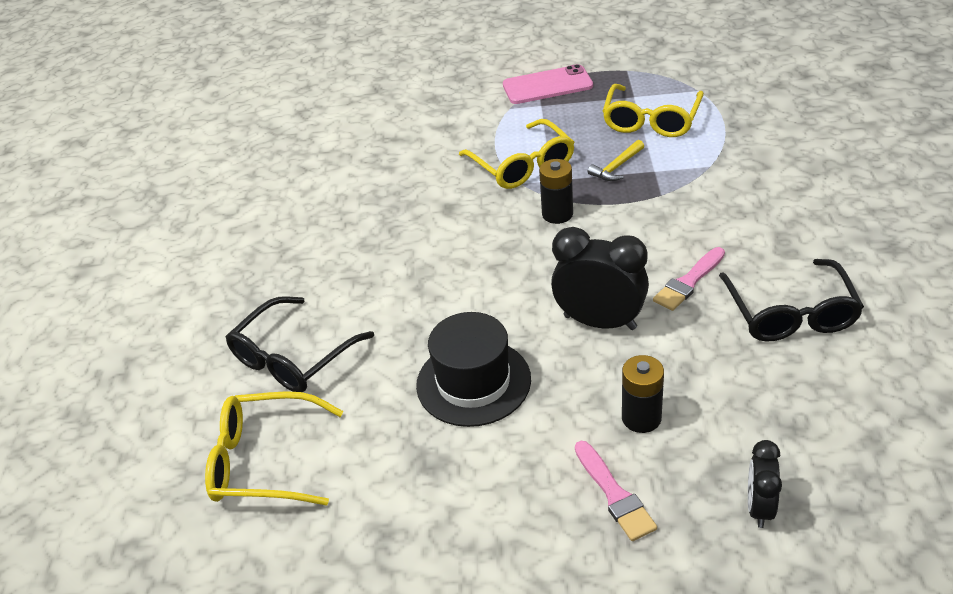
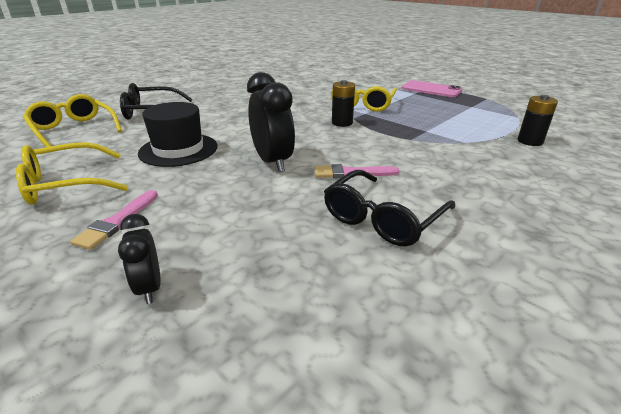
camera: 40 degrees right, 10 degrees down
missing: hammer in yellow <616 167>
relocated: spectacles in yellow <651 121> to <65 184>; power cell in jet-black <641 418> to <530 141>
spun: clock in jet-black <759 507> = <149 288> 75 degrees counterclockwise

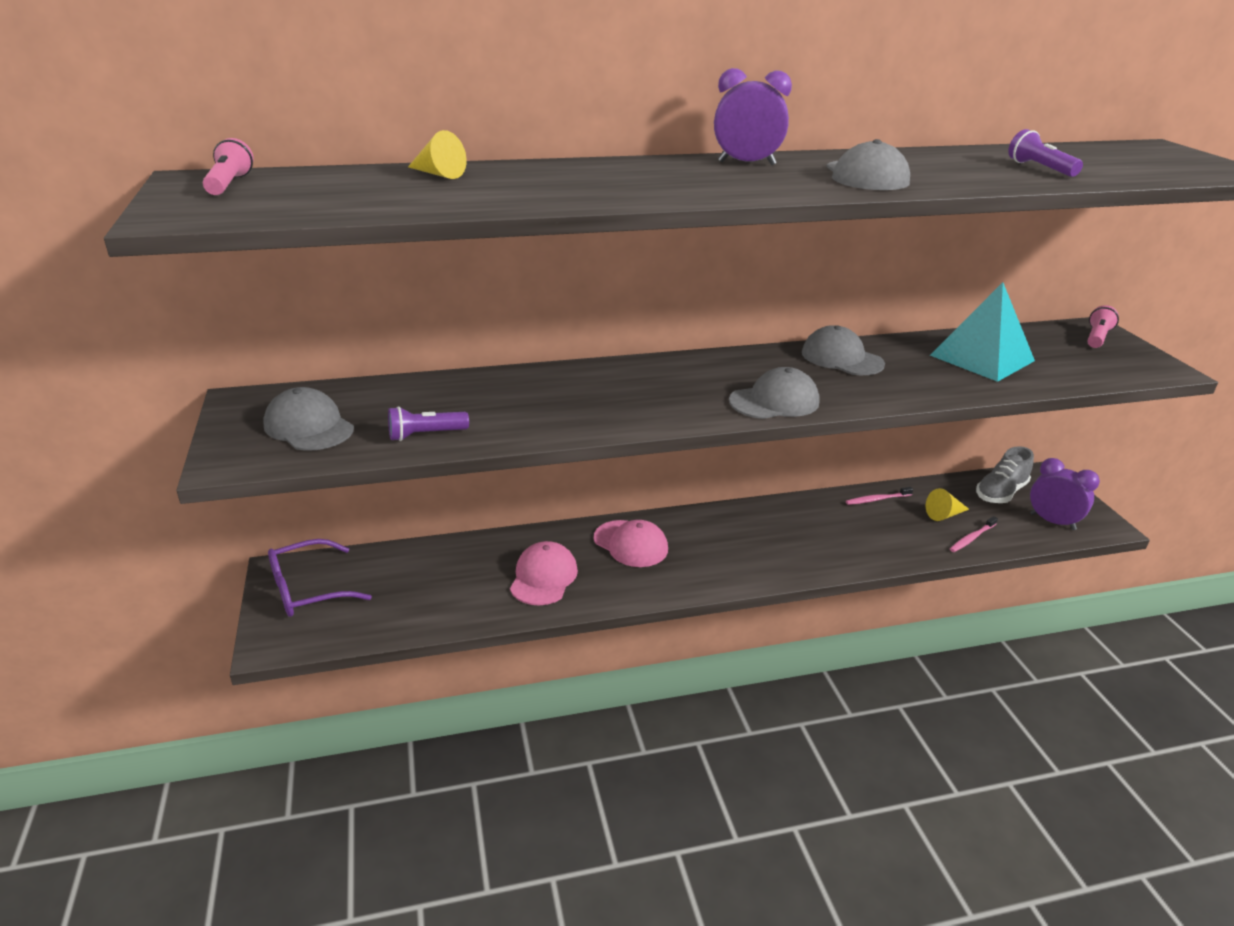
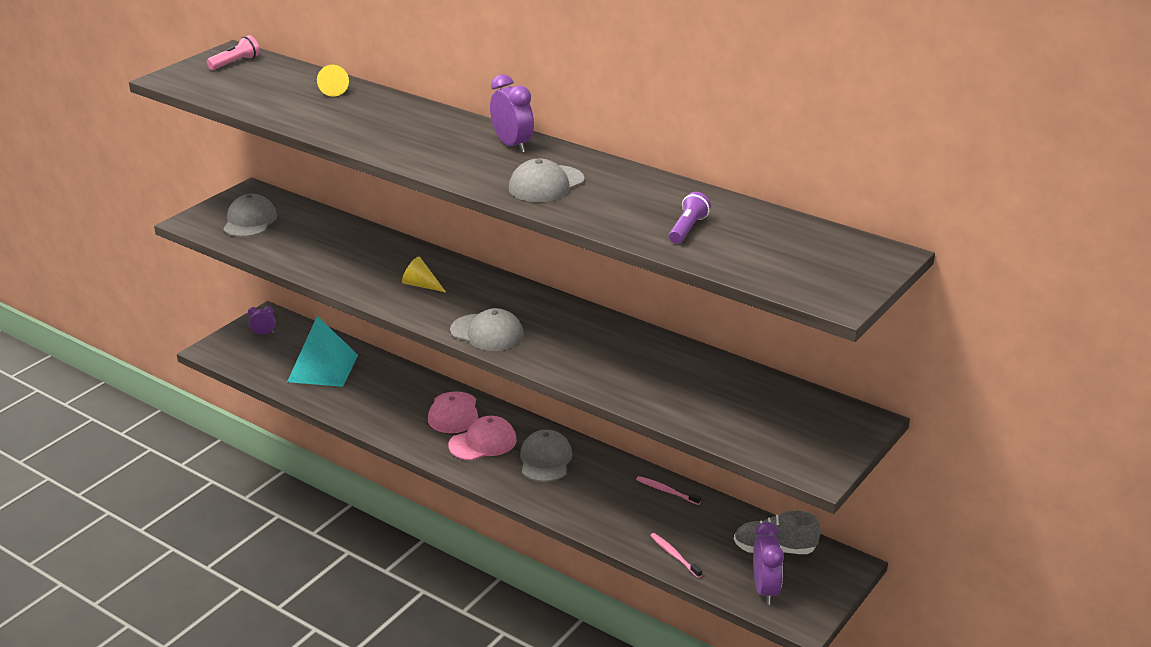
camera: 50 degrees right, 0 degrees up
missing: flashlight in purple <425 435>; flashlight in rosy <1097 337>
relocated: baseball cap in rosy <543 577> to <483 442>; baseball cap in ash-grey <841 358> to <545 460>; solid cone in yellow <944 515> to <421 285>; pyramid shape in teal <982 358> to <322 368>
exchanged: spectacles in purple <307 590> to clock in purple <263 333>
spun: toothbrush in rosy <971 538> = <674 555> 45 degrees clockwise

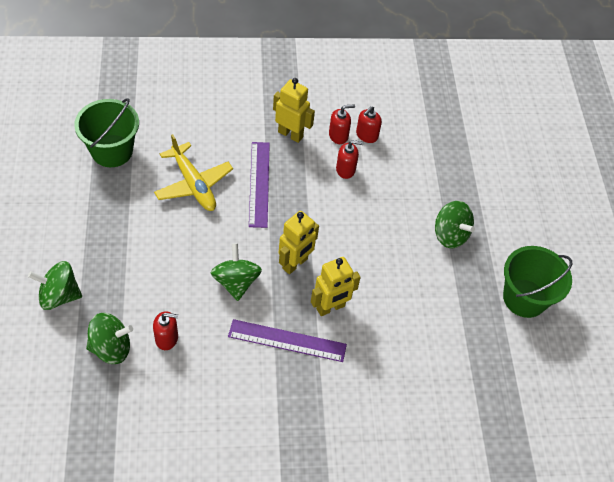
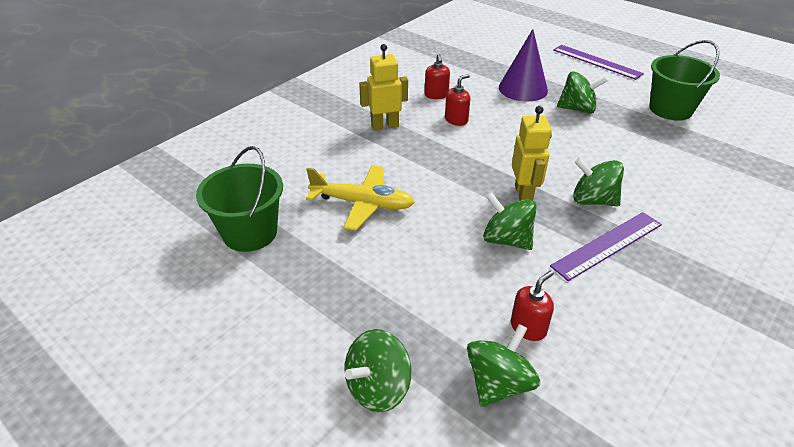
camera: 40 degrees left, 15 degrees down
missing: soap pump in crimson <338 135>
appeared: solid cone in purple <523 89>
relocated: straightedge in purple <259 184> to <596 61>
exchanged: robot in yellow <330 307> to toy top in emerald <593 200>

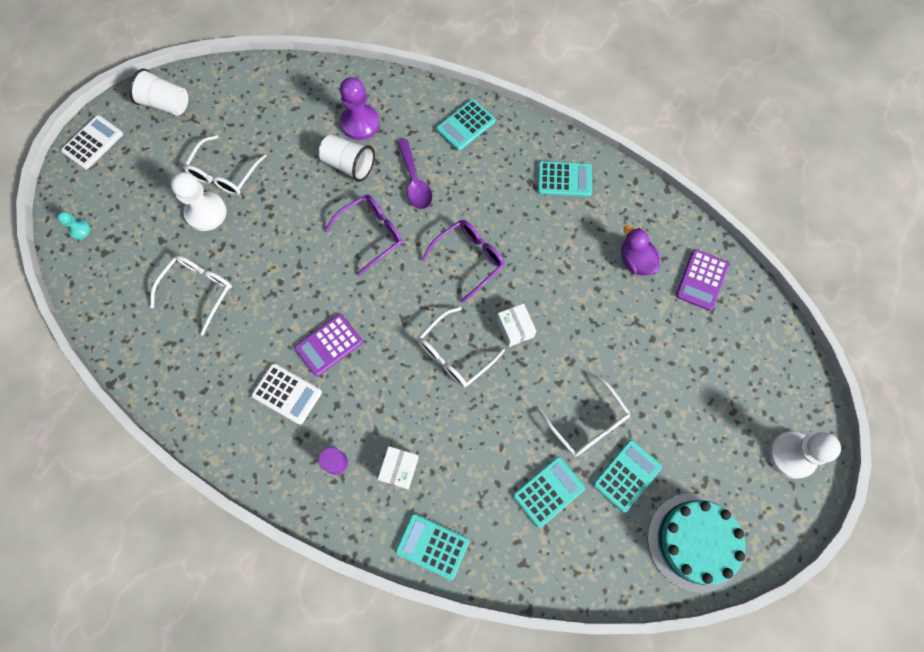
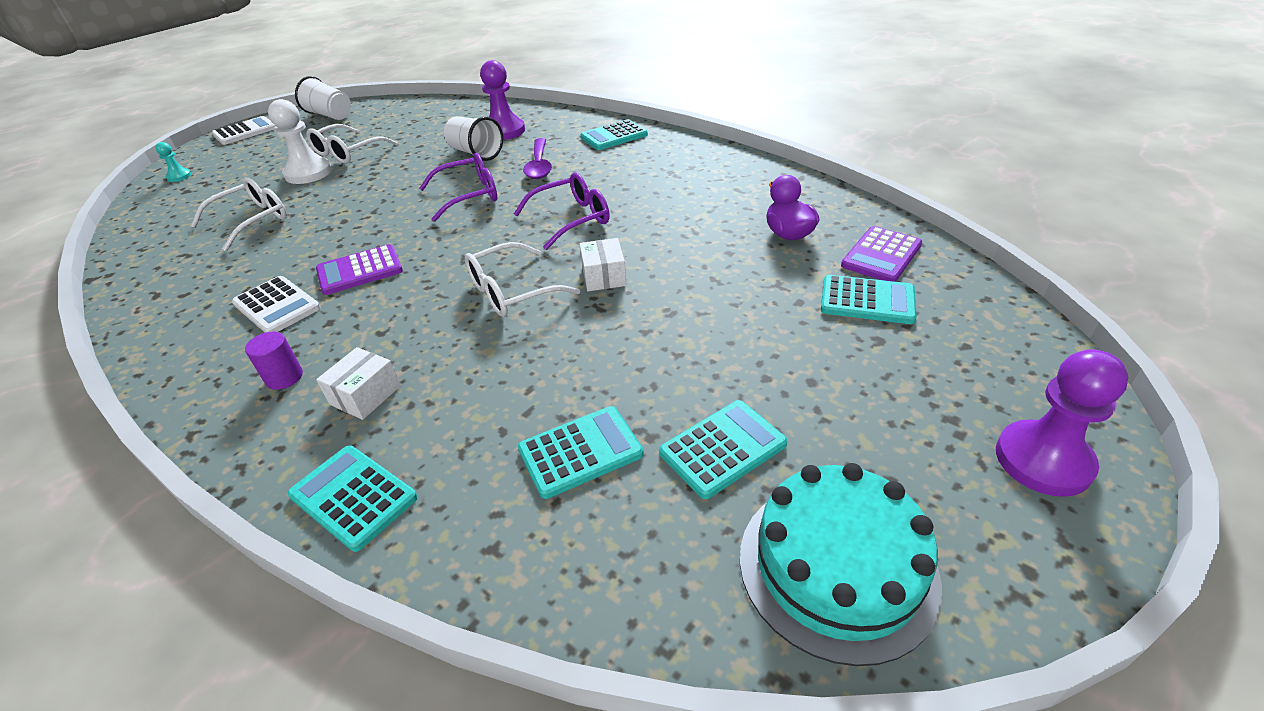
camera: 15 degrees right, 30 degrees down
missing: spectacles in snow-white <587 422>
relocated: adding machine in teal <564 179> to <867 300>
colour: pawn in snow-white <792 455> to pawn in purple <1043 460>

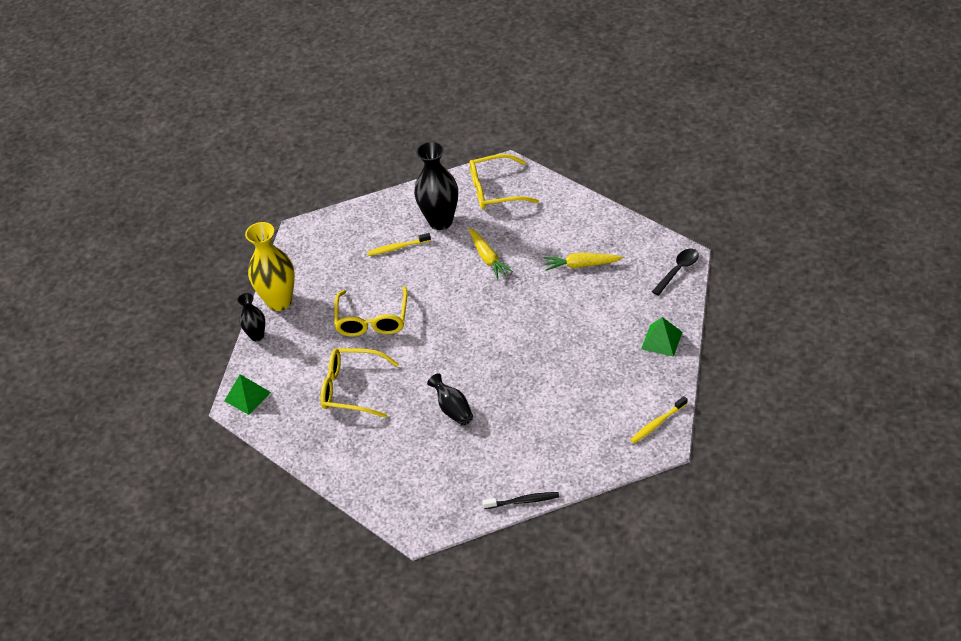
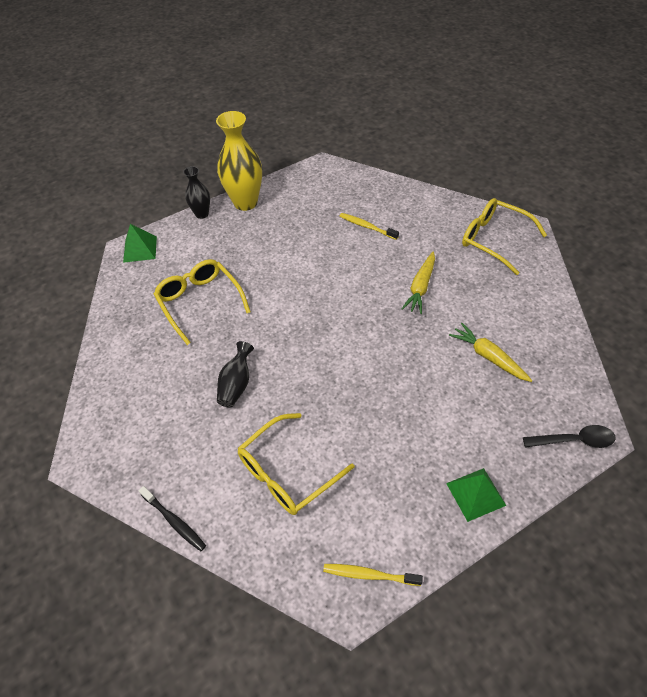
camera: 45 degrees right, 5 degrees up
missing: tall vase in jet-black <440 221>
relocated: spectacles in yellow <372 320> to <287 472>

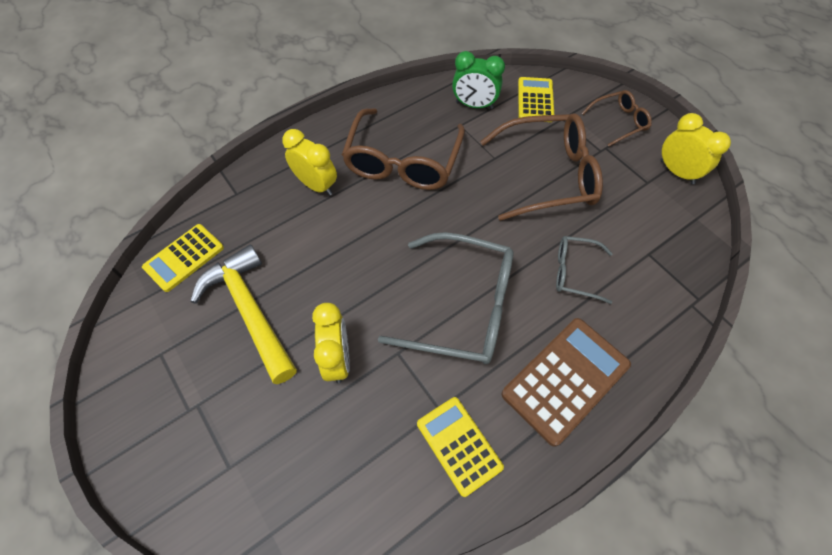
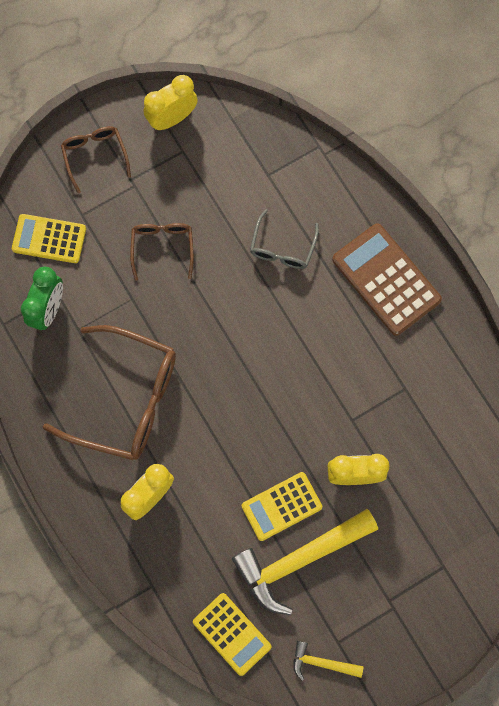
camera: 85 degrees left, 15 degrees up
missing: spectacles in ash-grey <462 307>
appeared: hammer in yellow <322 662>
relocated: adding machine in yellow <459 445> to <281 506>
size: spectacles in russet <548 175> = <162 247> x0.52

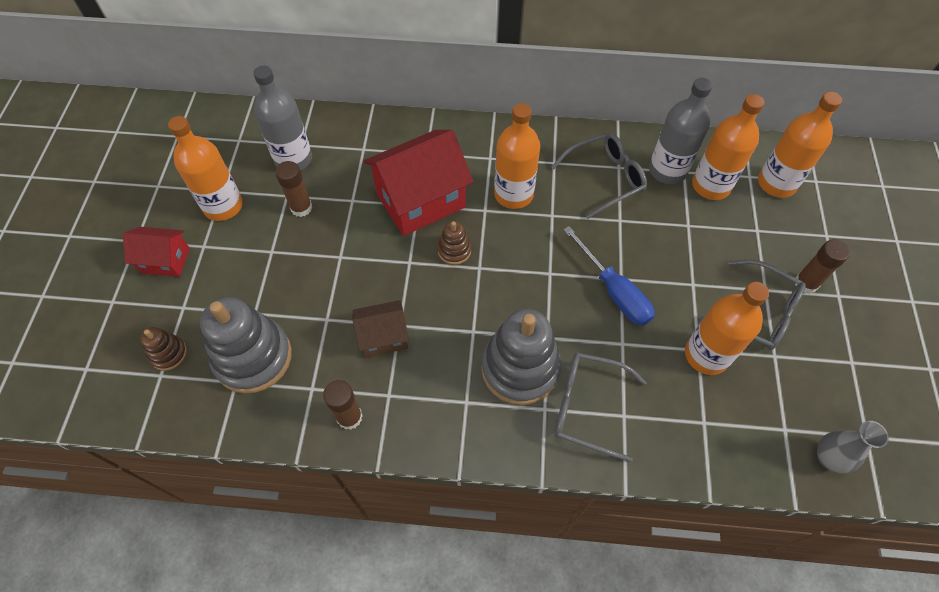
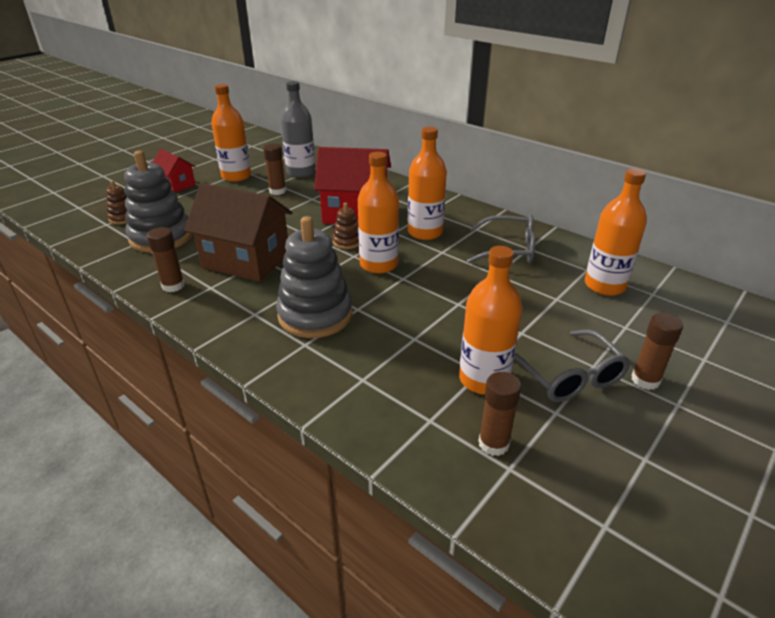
camera: 35 degrees right, 25 degrees down
missing: spectacles in ash-grey <587 407>; screwdriver in royal blue <614 291>; bottle in ash-grey <667 170>; tall vase in ash-grey <829 458>
appeared: stick of glue in russet <493 443>
relocated: bottle in orange <776 183> to <378 264>
size: toy house in russet <383 337> = <246 260> x1.84

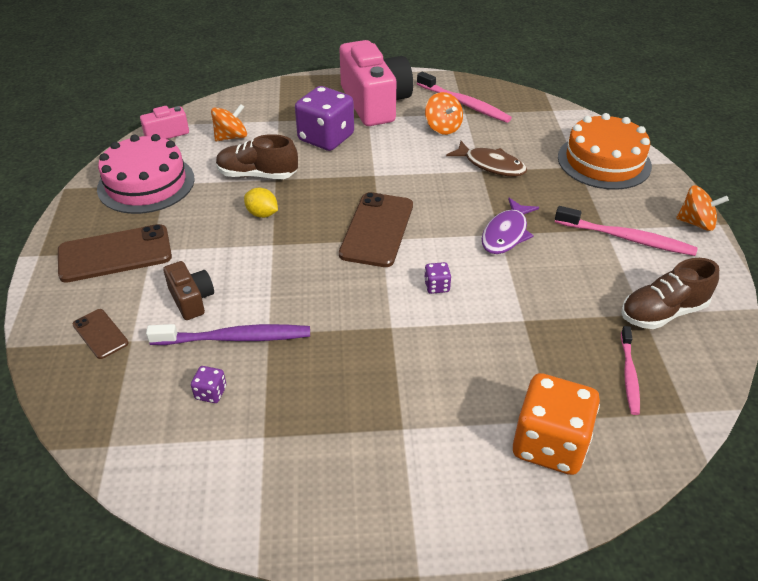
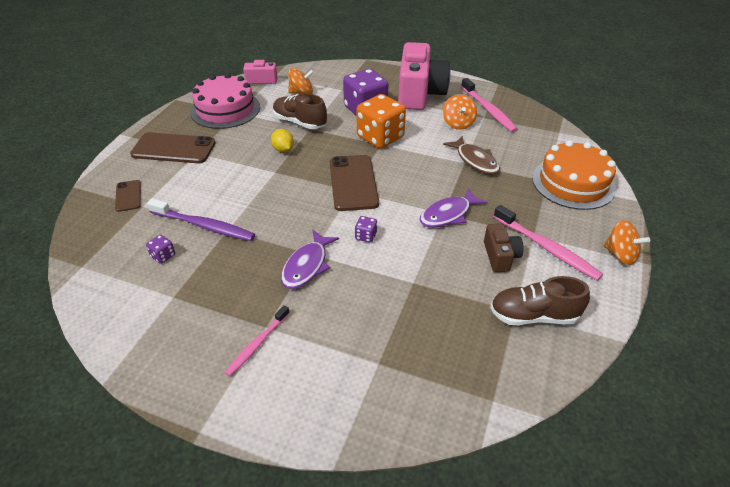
camera: 25 degrees right, 0 degrees up
appeared: fish figure in purple <307 266>
relocated: camera in russet <191 299> to <500 256>; dice in orange <549 444> to <380 137>; toothbrush in rosy <629 374> to <257 344>
spun: mobile phone in russet <377 229> = <353 183> 45 degrees counterclockwise

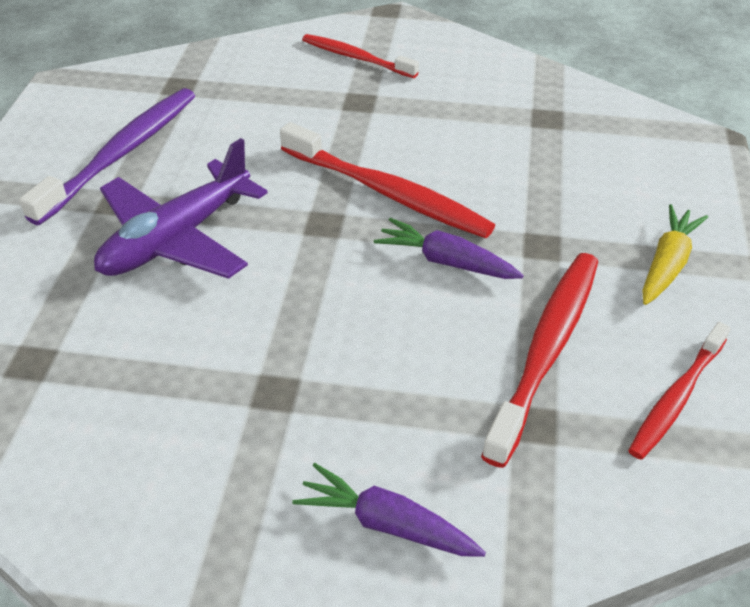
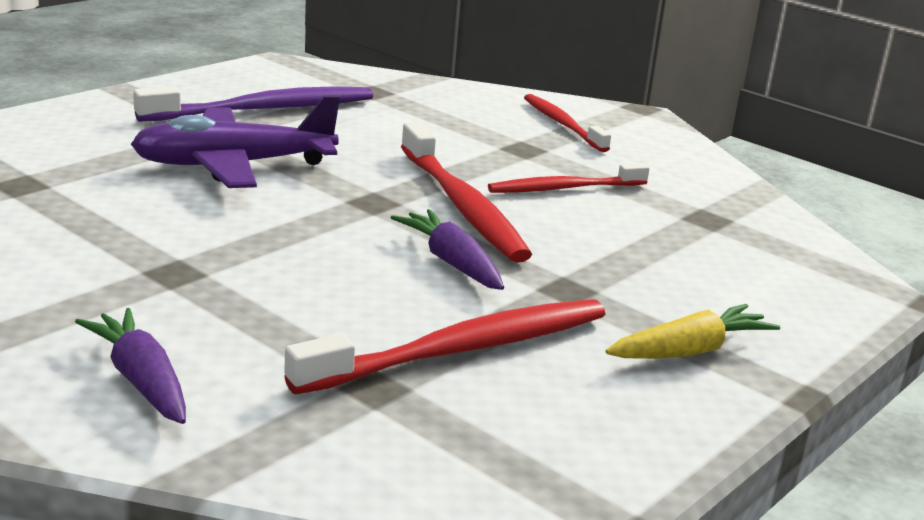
camera: 30 degrees right, 20 degrees down
relocated: toothbrush in crimson <677 397> to <565 188>

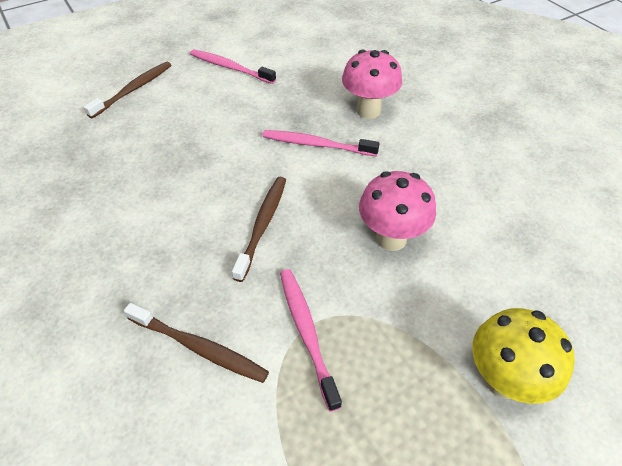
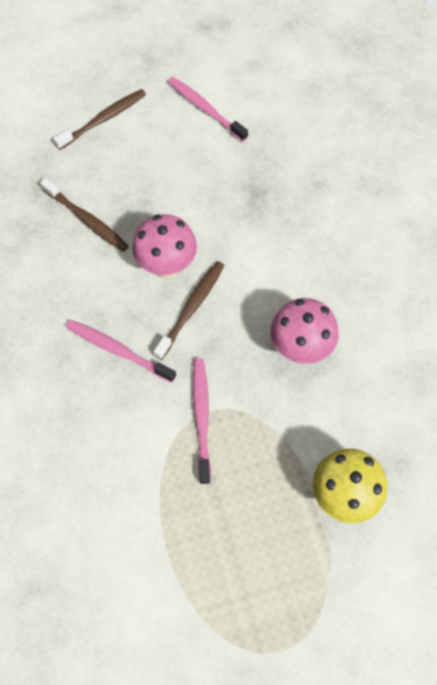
camera: 15 degrees right, 15 degrees up
relocated: toothbrush in russet <200 348> to <87 220>; toothbrush in rosy <316 144> to <117 350>; fungus in rosy <368 110> to <167 267>

